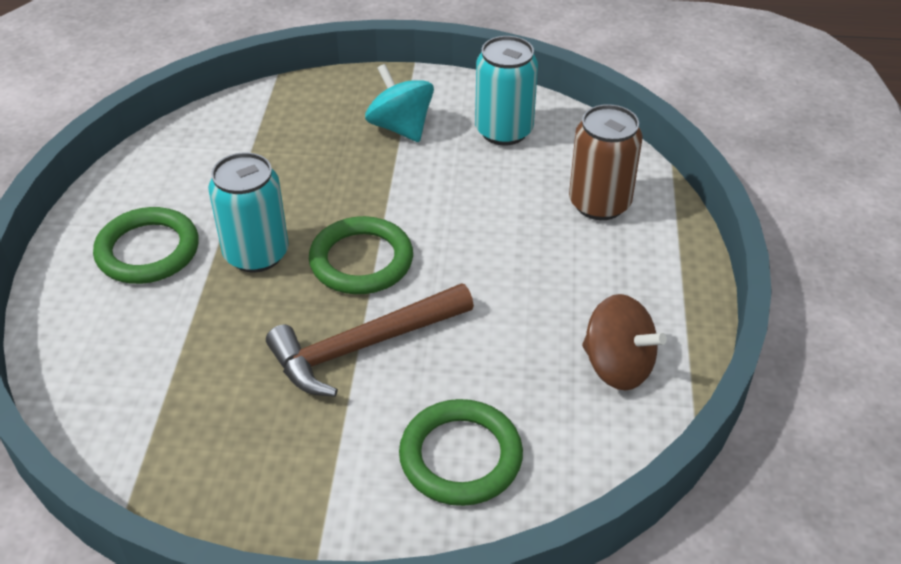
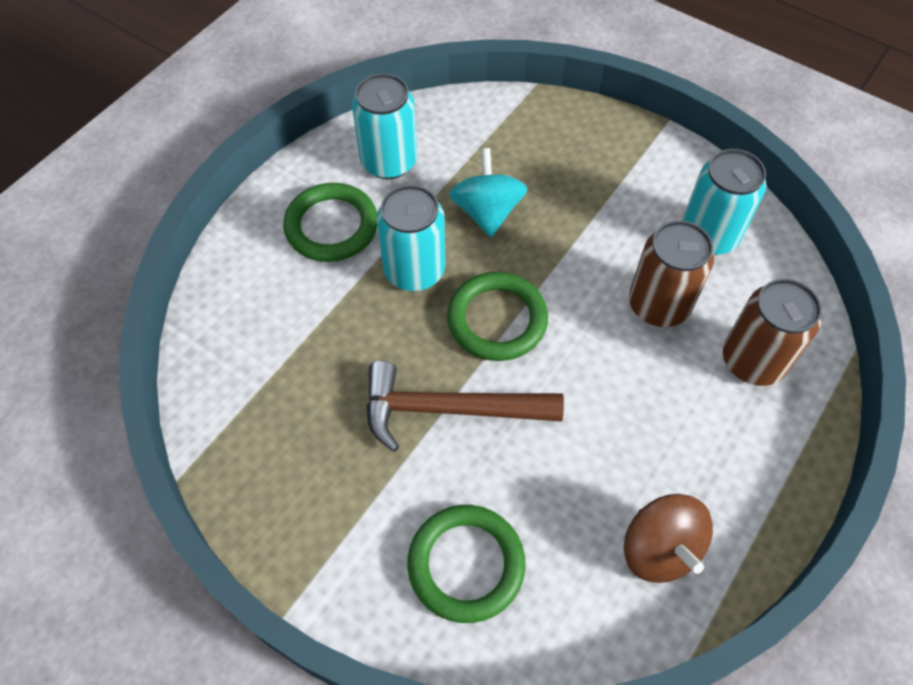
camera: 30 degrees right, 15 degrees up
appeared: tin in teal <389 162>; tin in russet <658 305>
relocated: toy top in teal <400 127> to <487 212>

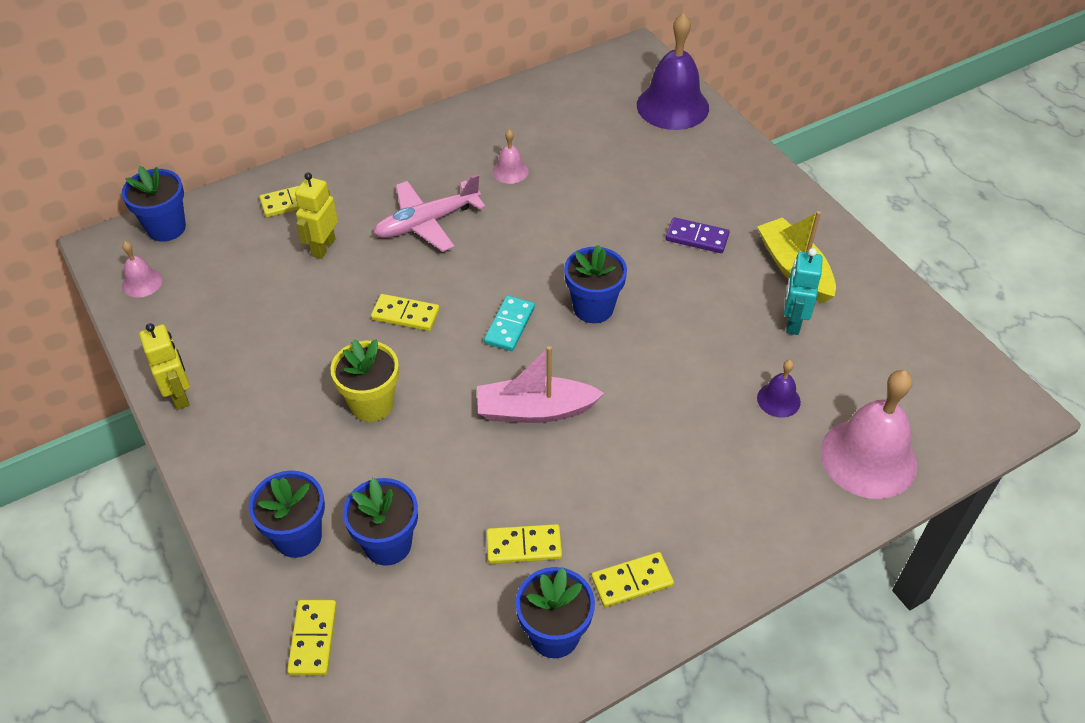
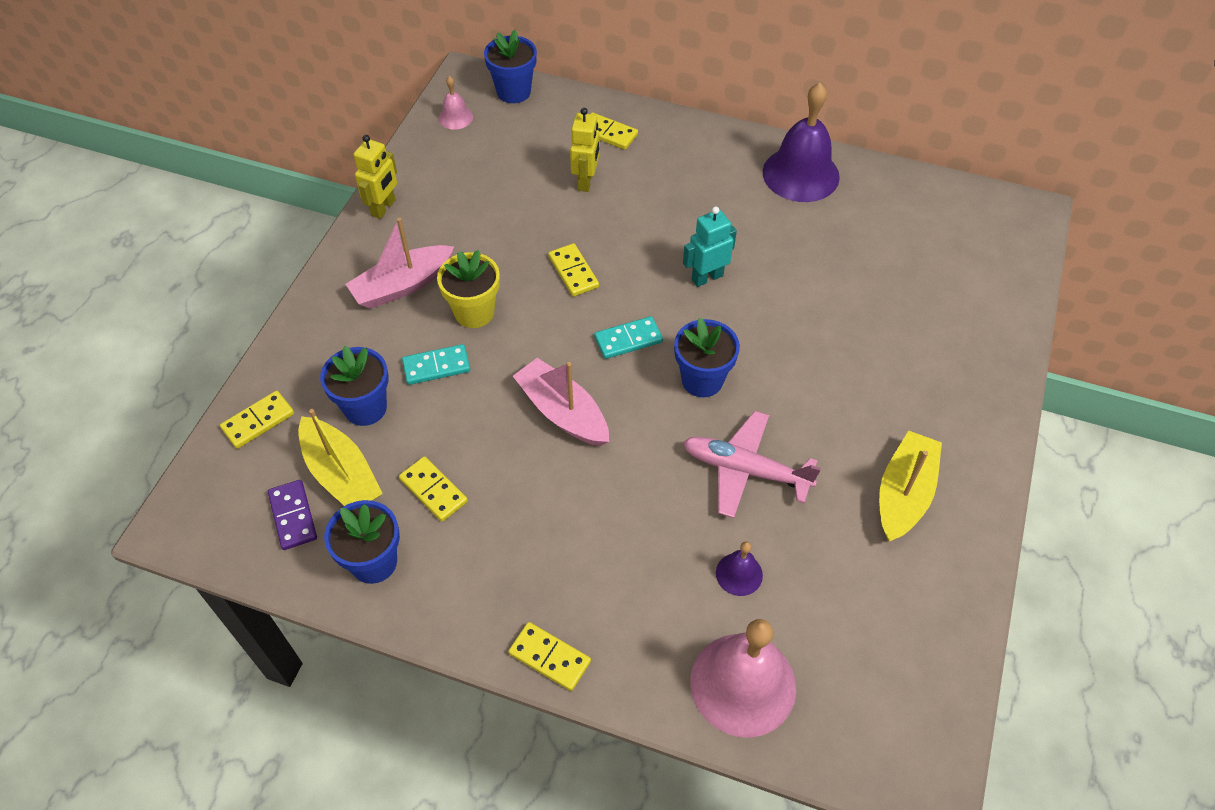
camera: 50 degrees right, 5 degrees up
missing: flower pot in royal blue <298 536>; hand bell in rosy <510 171>
appeared: toy boat in yellow <341 474>; toy boat in rosy <402 285>; domino piece in teal <436 366>
relocated: toy plane in rosy <427 223> to <745 470>; domino piece in yellow <632 581> to <549 657>; hand bell in purple <672 106> to <800 174>; domino piece in purple <697 237> to <293 516>; robot in teal <792 322> to <707 277>
spun: robot in yellow <323 247> = <586 181> 120 degrees clockwise

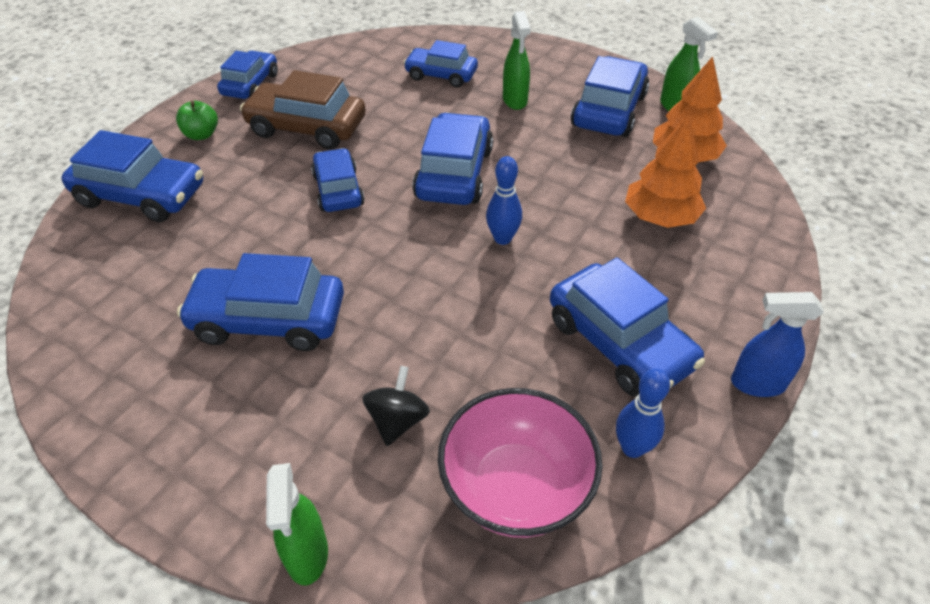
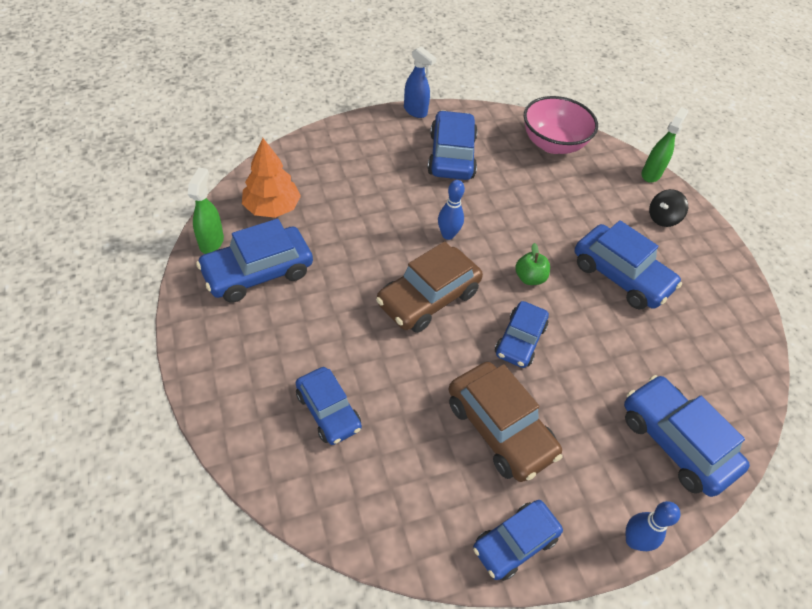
camera: 145 degrees left, 5 degrees up
missing: spray bottle in emerald <515 101>; fir tree in orange <660 217>
relocated: apple fruit in emerald <201 135> to <529 278>; toy top in jet-black <397 420> to <662 218>; bowling pin in royal blue <632 448> to <634 540>
colour: automobile in royal blue <454 173> to automobile in russet <428 298>

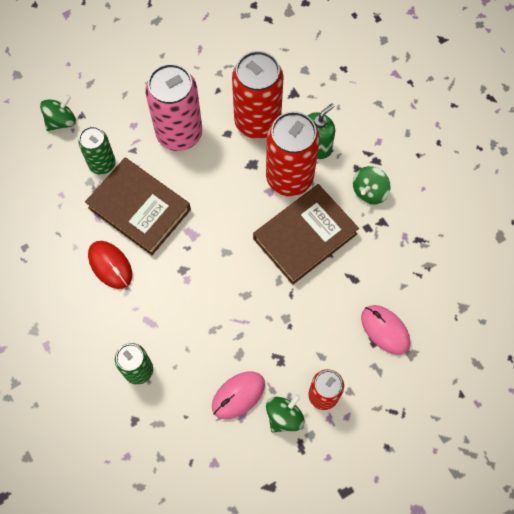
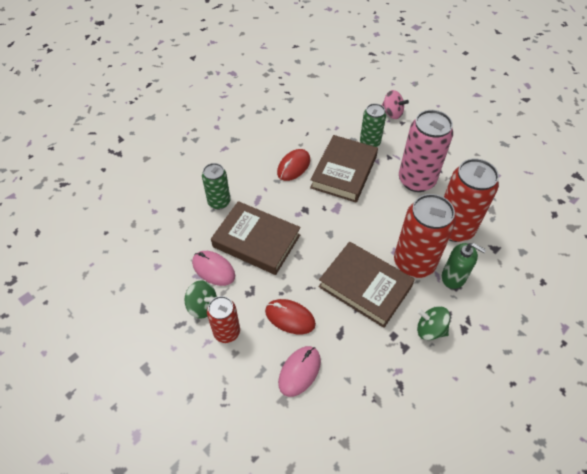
camera: 75 degrees right, 15 degrees down
appeared: hardcover in russet <256 241>; computer mouse in crimson <290 317>
colour: toy top in emerald <61 121> to toy top in rosy <392 113>

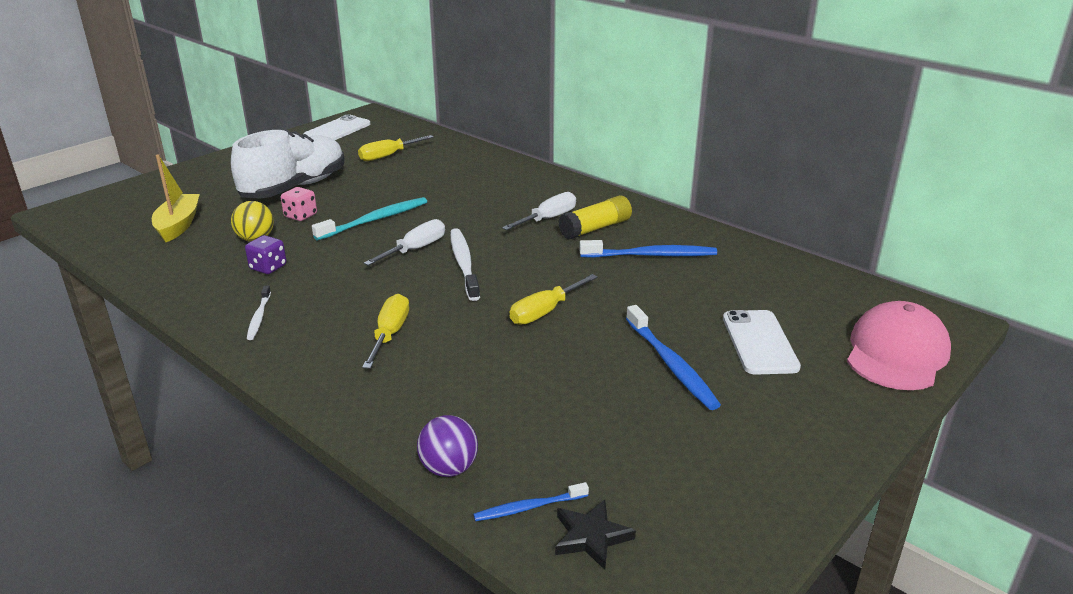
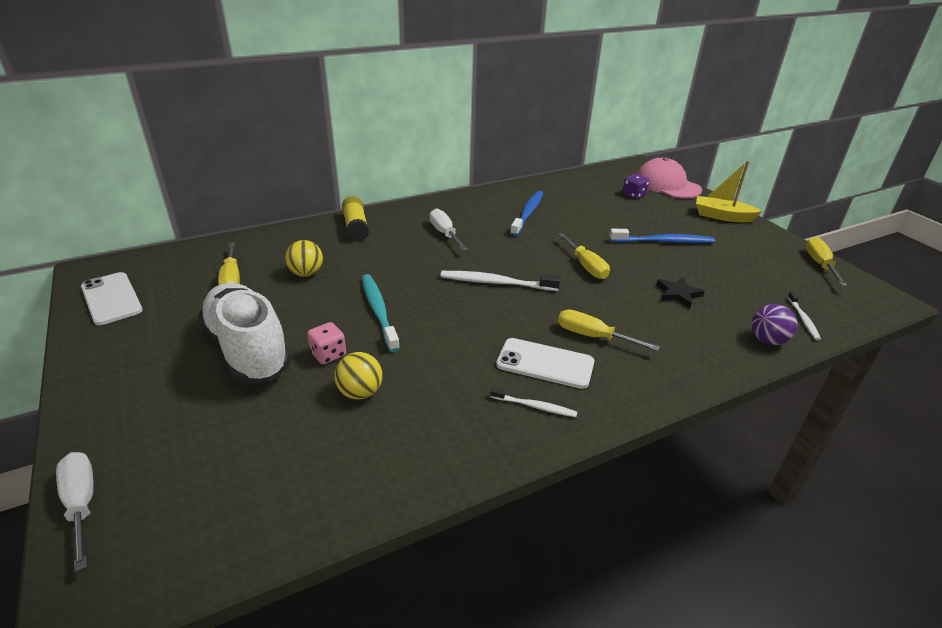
camera: 70 degrees left, 5 degrees up
appeared: sphere in yellow <306 273>; screwdriver in yellow <819 264>
relocated: toy boat in yellow <178 225> to <722 216>; dice in purple <268 267> to <633 195>; screwdriver in snow-white <415 249> to <82 504>; star in jet-black <591 537> to <678 294>; stick of glue in yellow <595 228> to <356 227>; mobile phone in snow-white <759 342> to <545 363>
colour: toothbrush in royal blue <528 507> to toothbrush in snow-white <803 319>

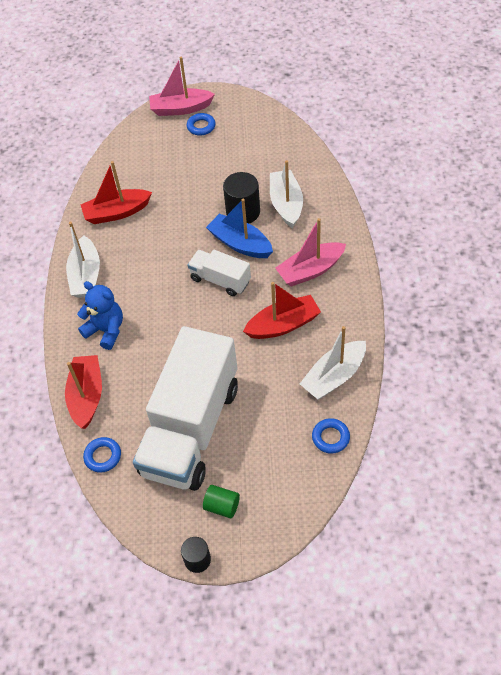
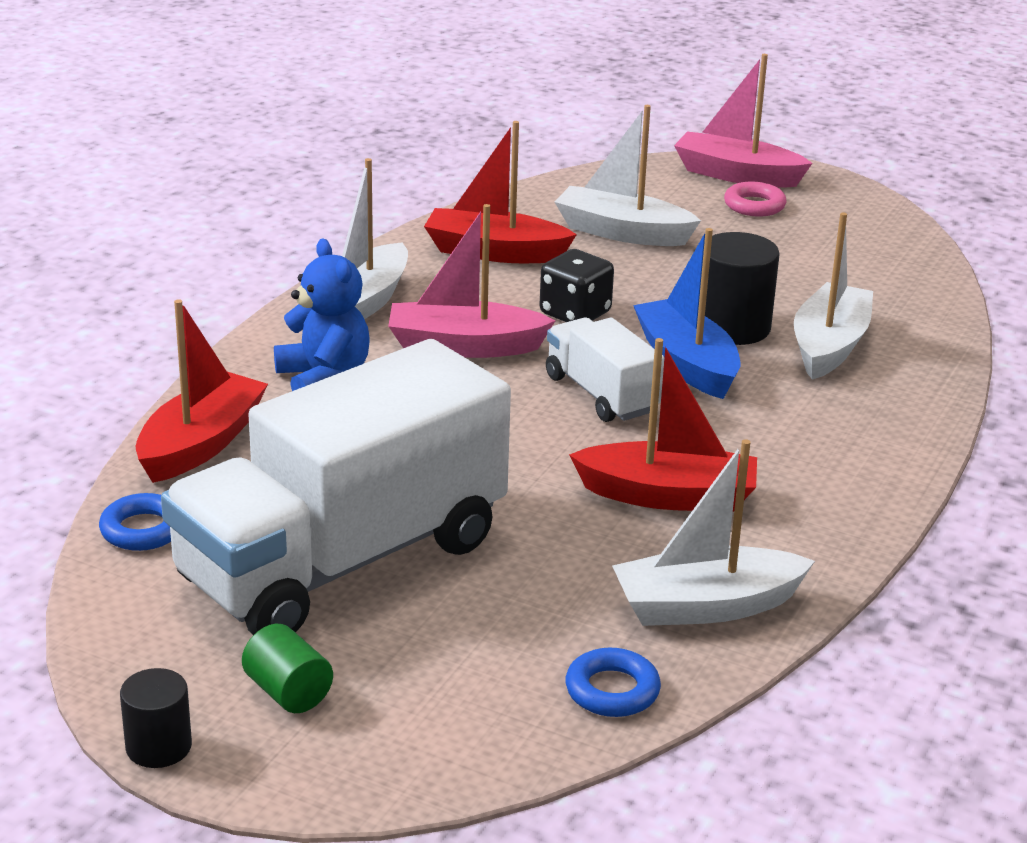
camera: 25 degrees right, 25 degrees down
appeared: dice in jet-black <575 313>; toy boat in snow-white <622 232>
relocated: toy boat in rosy <310 270> to <464 346>
colour: ring in royal blue <201 126> to ring in rosy <754 205>

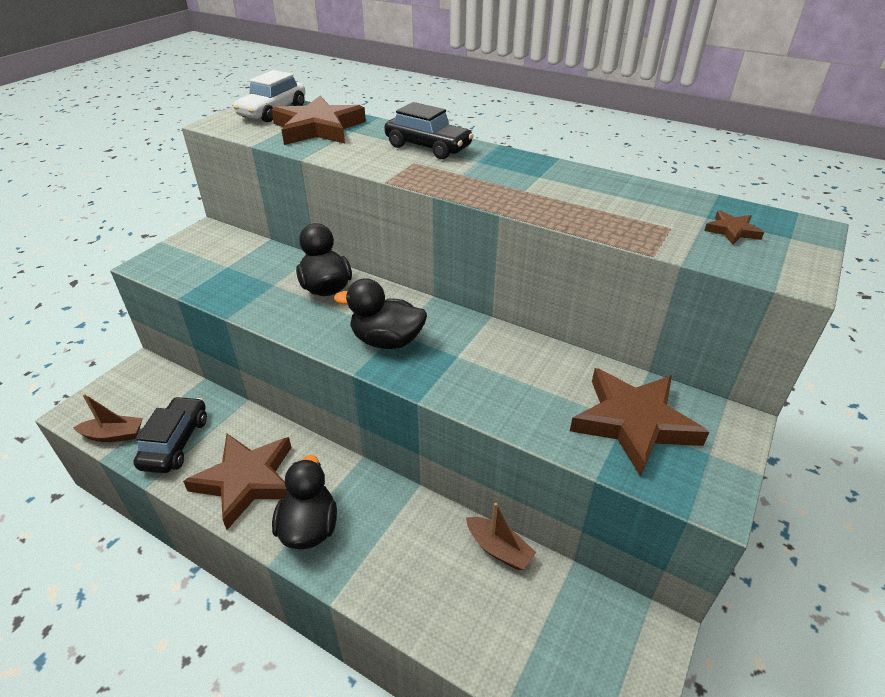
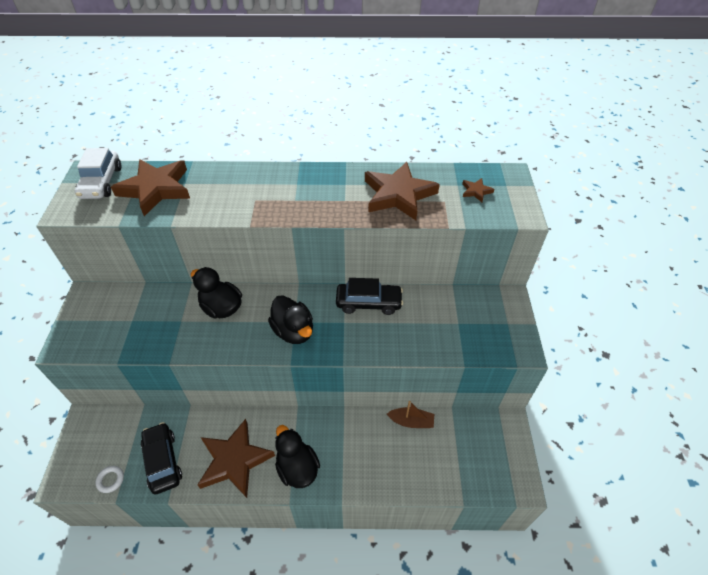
camera: 30 degrees left, 10 degrees up
relocated: automobile in jet-black <428 147> to <368 303>; star in russet <633 422> to <398 195>
exchanged: toy boat in russet <114 435> to ring in snow-white <110 480>
spun: duck in jet-black <387 341> = <293 331> 105 degrees counterclockwise

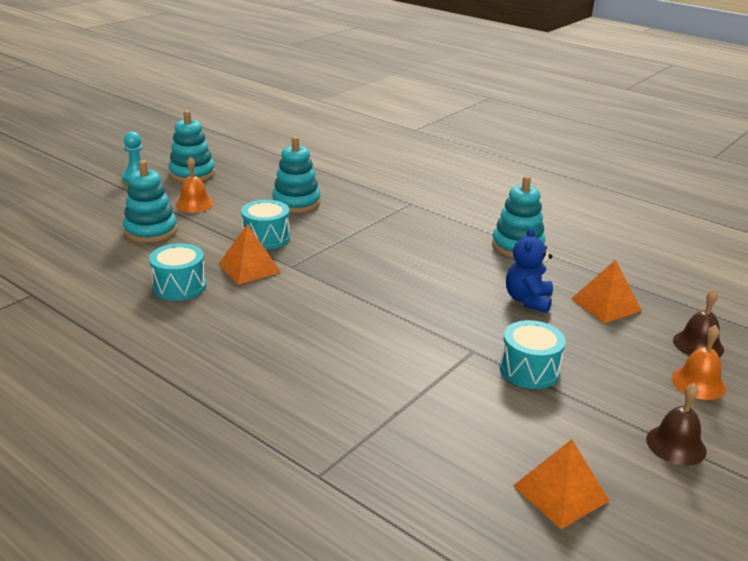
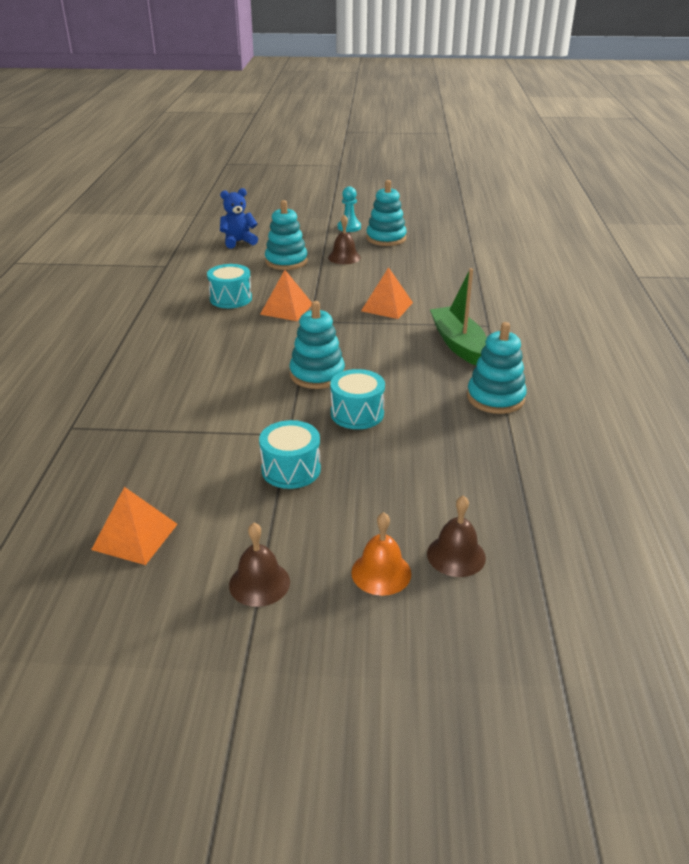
camera: 55 degrees right, 5 degrees up
appeared: toy boat in emerald <458 344>
relocated: snare drum in teal <266 238> to <357 413>; stacking rings in teal <296 203> to <317 374>; teddy in royal blue <528 300> to <238 242>; pyramid shape in orange <606 304> to <387 306>
colour: hand bell in orange <194 204> to hand bell in russet <344 257>

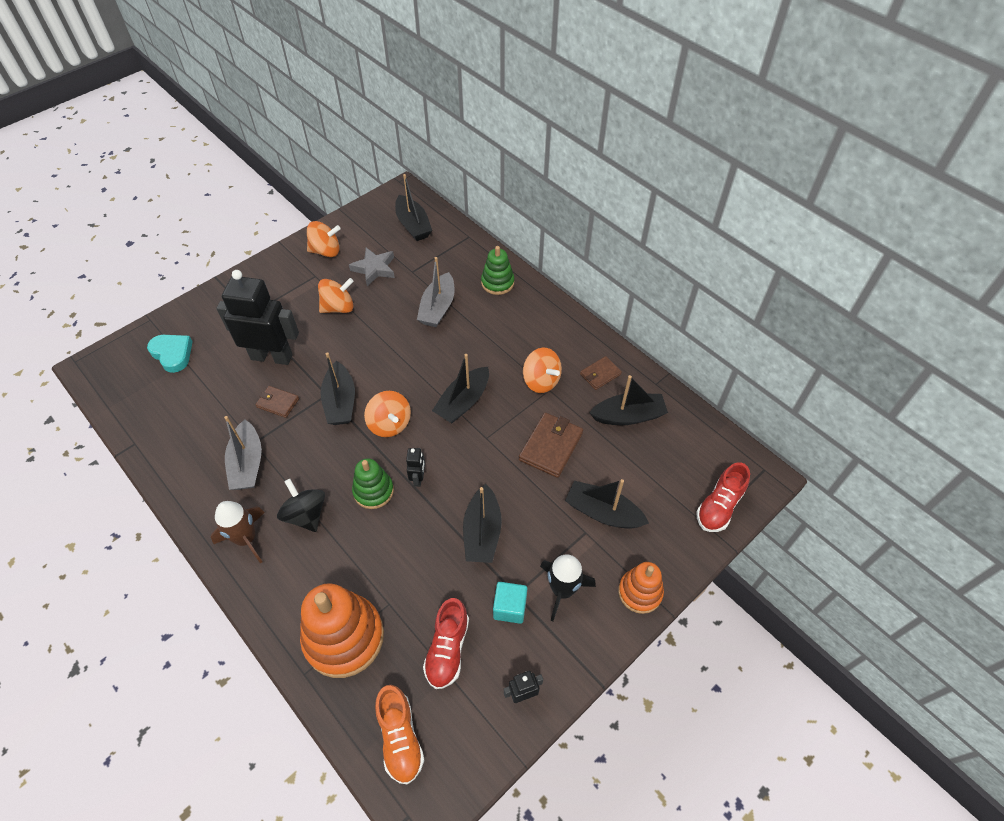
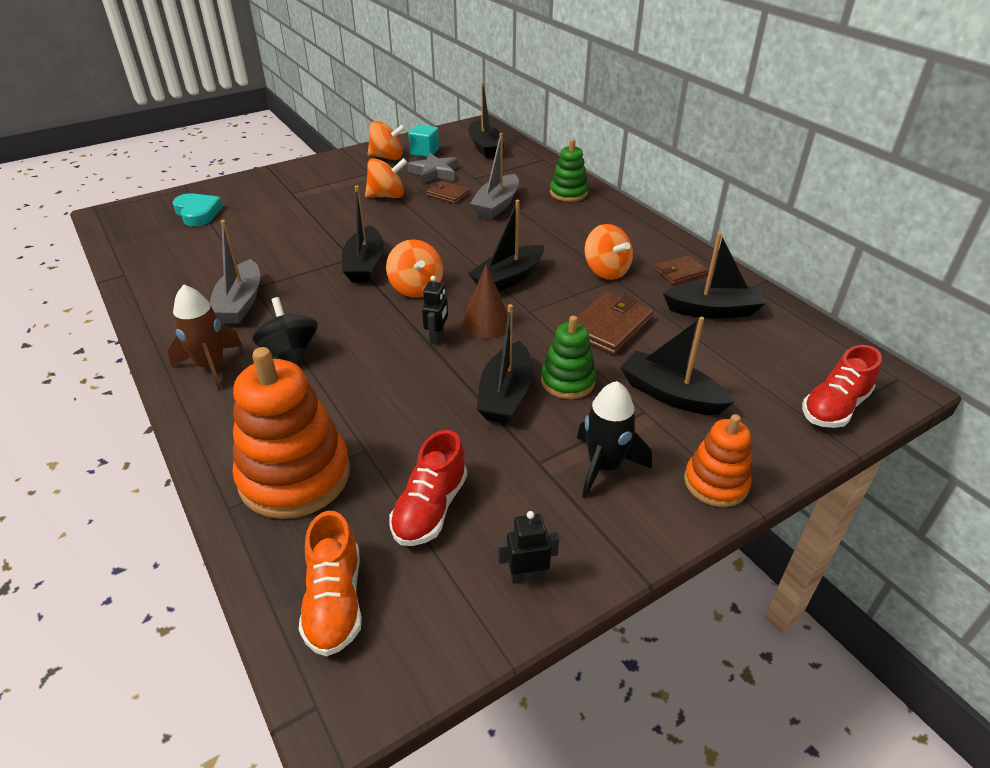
camera: 10 degrees right, 15 degrees down
missing: robot in jet-black <272 357>
appeared: solid cone in russet <486 323>
relocated: card wallet in russet <278 403> to <447 194>; stacking rings in emerald <373 491> to <567 381>; block in teal <510 607> to <424 152>

